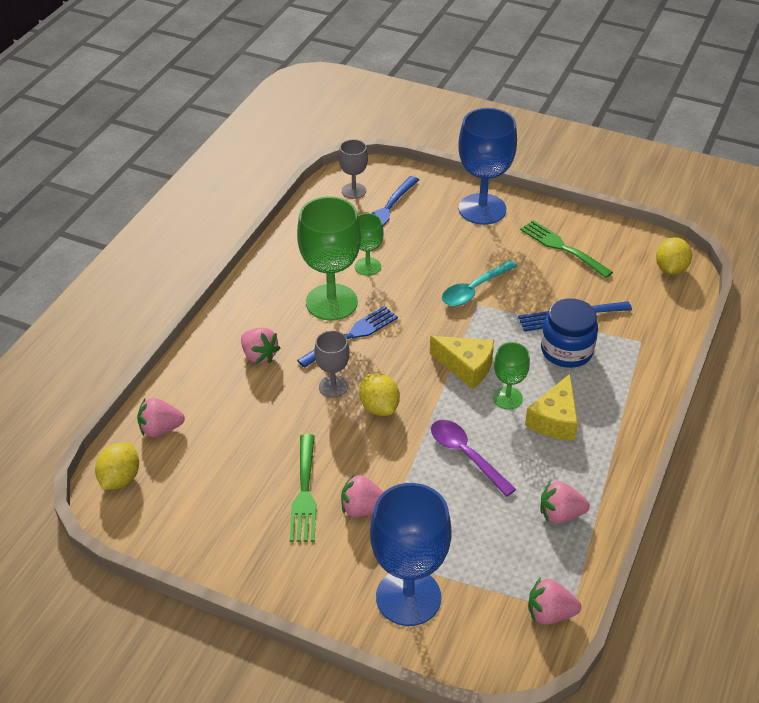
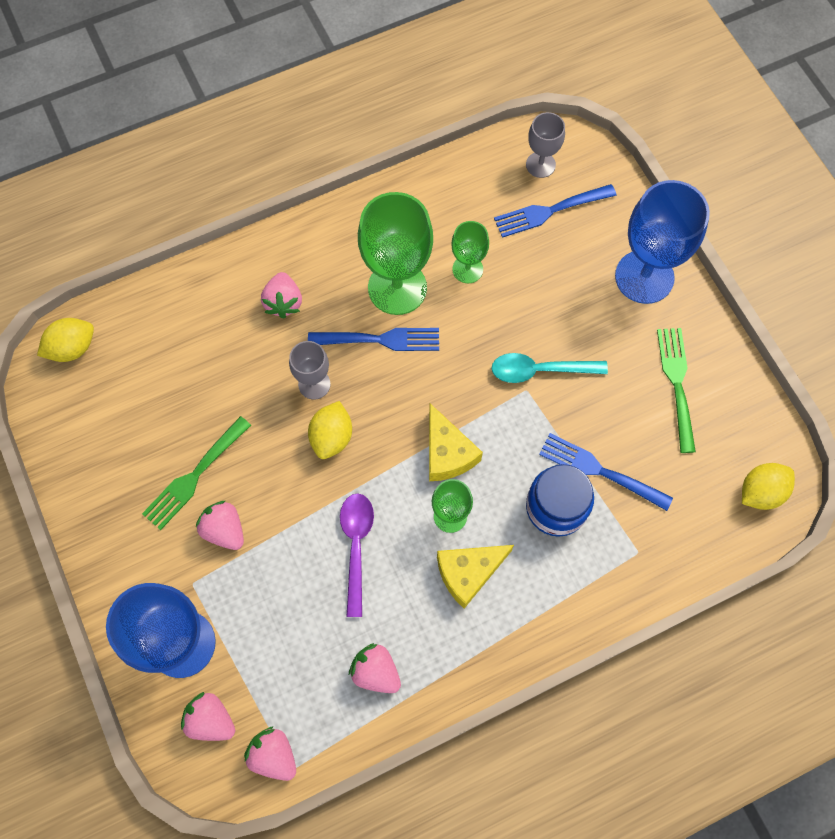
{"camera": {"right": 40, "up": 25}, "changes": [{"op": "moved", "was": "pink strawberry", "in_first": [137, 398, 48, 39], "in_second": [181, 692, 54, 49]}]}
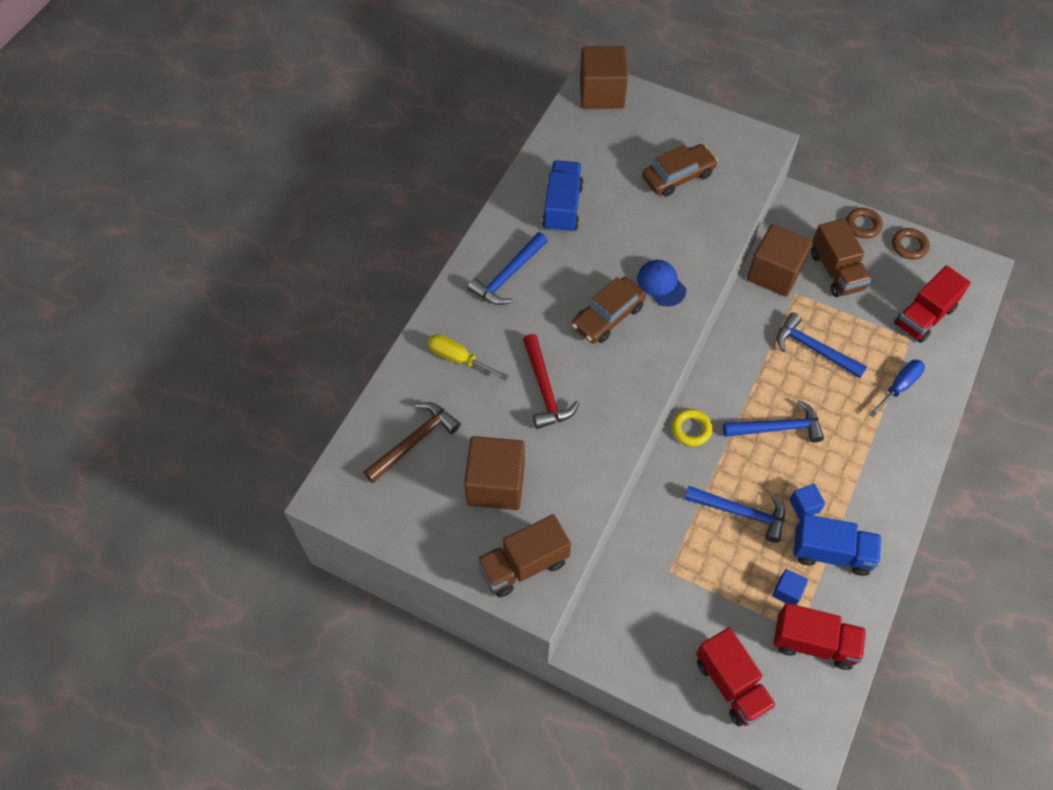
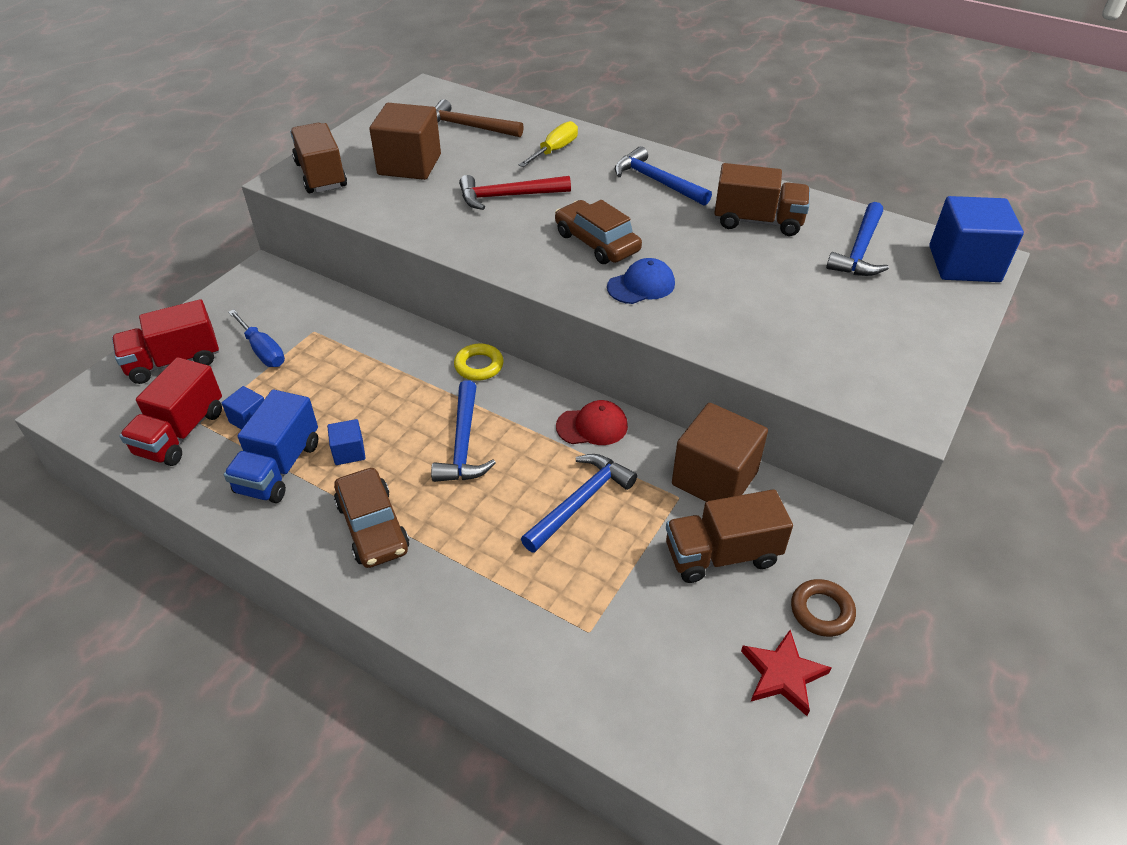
{"camera": {"right": 95, "up": -15}, "changes": [{"op": "removed", "was": "red truck", "in_first": [894, 265, 77, 78]}, {"op": "added", "now": "red cap", "in_second": [556, 400, 72, 45]}, {"op": "moved", "was": "brown car", "in_first": [642, 144, 76, 53], "in_second": [334, 468, 75, 100]}, {"op": "moved", "was": "blue hammer", "in_first": [685, 486, 100, 57], "in_second": [826, 202, 63, 74]}, {"op": "moved", "was": "blue screwdriver", "in_first": [869, 360, 56, 57], "in_second": [228, 309, 57, 58]}, {"op": "replaced", "was": "brown ring", "now": "red star", "in_first": [892, 228, 37, 32], "in_second": [741, 630, 91, 86]}, {"op": "recoloured", "was": "blue truck", "now": "brown truck", "in_first": [542, 160, 42, 73], "in_second": [714, 163, 96, 73]}, {"op": "recoloured", "was": "brown cube", "now": "blue cube", "in_first": [580, 46, 48, 63], "in_second": [929, 196, 95, 86]}, {"op": "turned", "was": "brown hammer", "in_first": [364, 402, 97, 81], "in_second": [435, 99, 89, 38], "clockwise": 150}]}
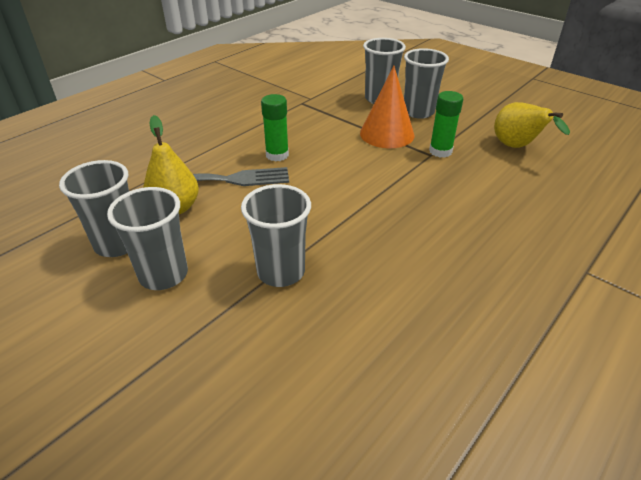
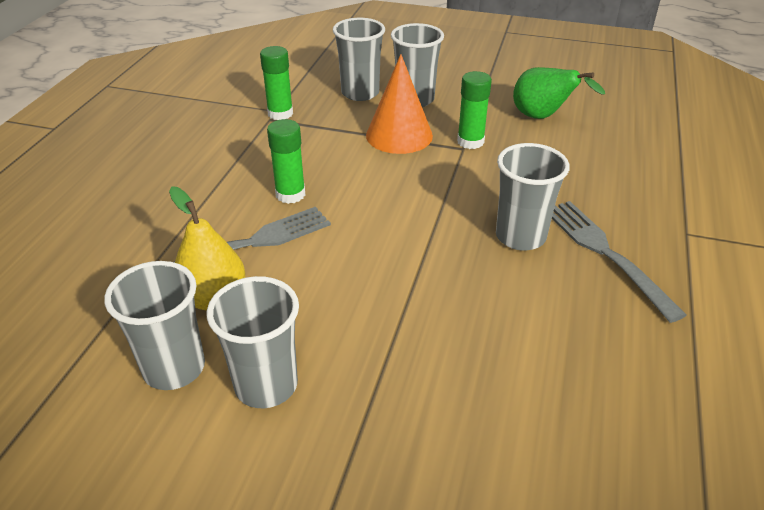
{"camera": {"right": -25, "up": 0}, "changes": [{"op": "added", "now": "green glue stick", "in_second": [260, 46, 33, 74]}, {"op": "added", "now": "grey fork", "in_second": [552, 201, 135, 122]}, {"op": "moved", "was": "grey cup", "in_first": [241, 184, 70, 103], "in_second": [496, 143, 74, 108]}, {"op": "recoloured", "was": "yellow pear", "now": "green pear", "in_first": [494, 102, 76, 46], "in_second": [513, 67, 92, 52]}]}
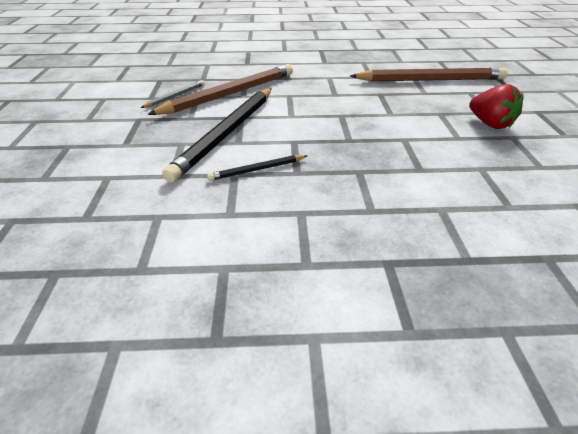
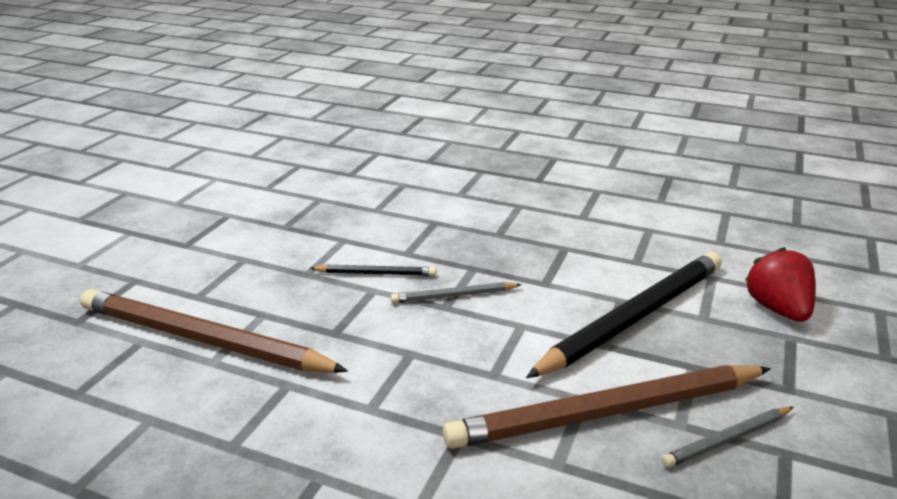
{"camera": {"right": -155, "up": -10}, "changes": [{"op": "added", "now": "grey pencil", "in_second": [391, 282, 131, 21]}, {"op": "moved", "was": "black pencil", "in_first": [207, 155, 100, 26], "in_second": [310, 264, 127, 12]}, {"op": "moved", "was": "red strawberry", "in_first": [469, 84, 55, 45], "in_second": [745, 247, 71, 75]}]}
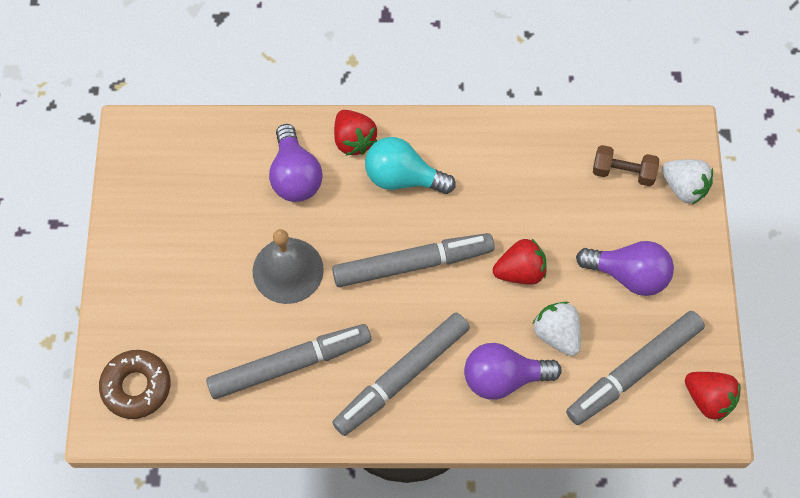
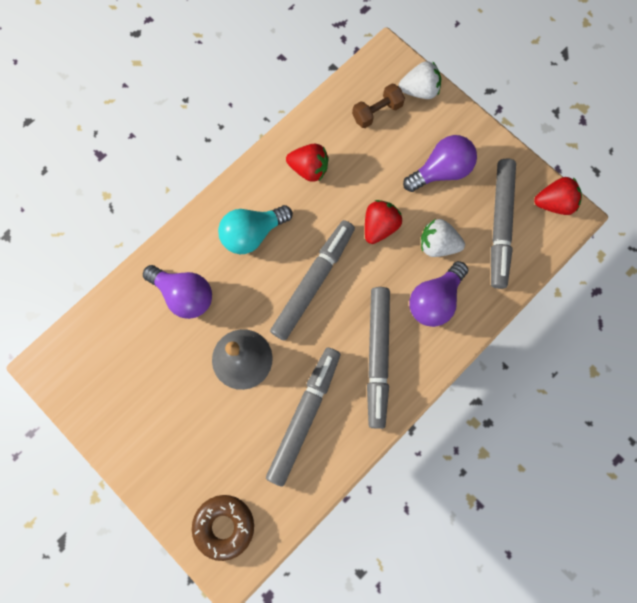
{"camera": {"right": -45, "up": 10}, "changes": [{"op": "moved", "was": "red strawberry", "in_first": [334, 110, 44, 45], "in_second": [286, 144, 42, 38]}]}
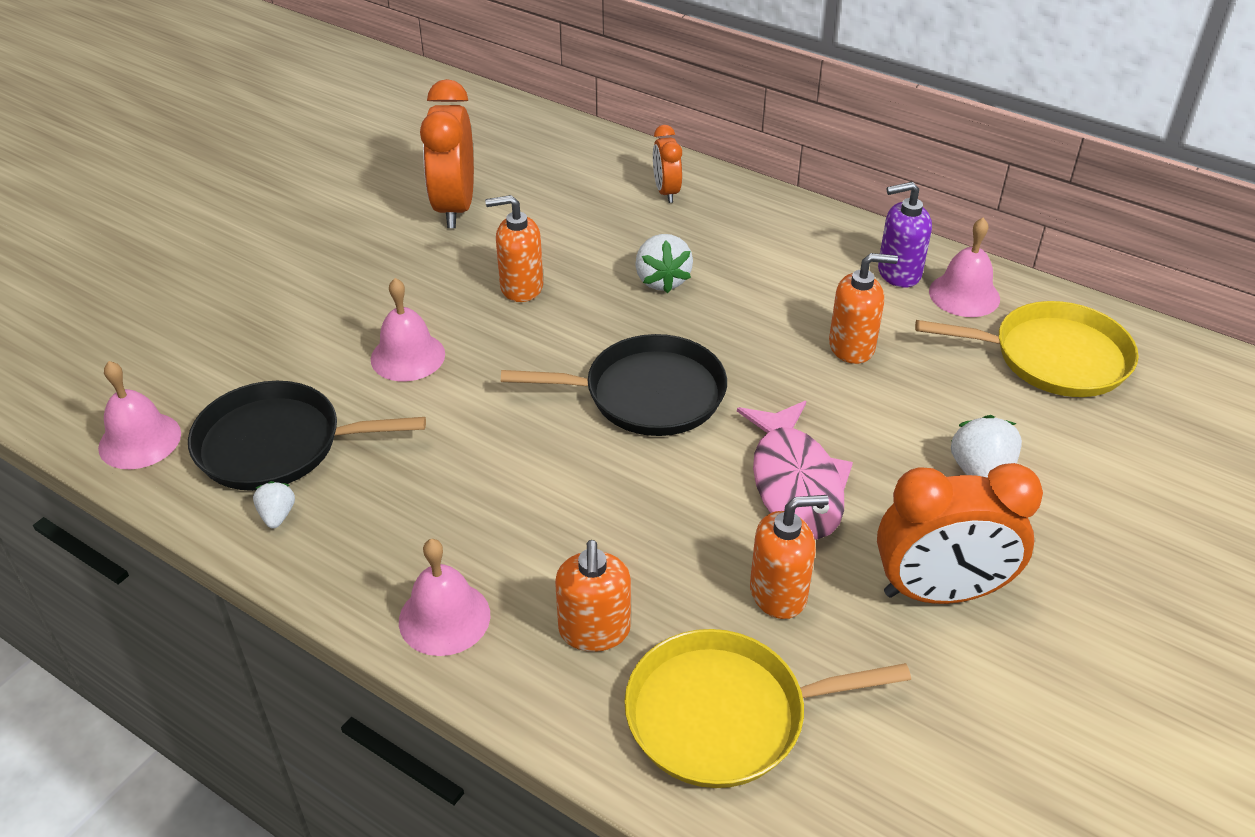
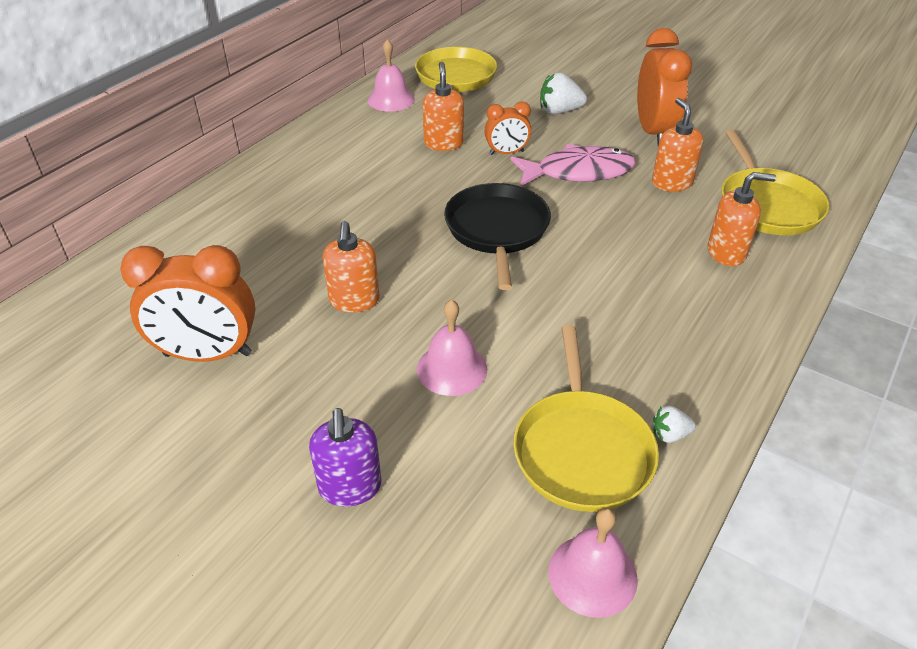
{"camera": {"right": -90, "up": 0}, "changes": [{"op": "removed", "was": "pink bell", "in_first": [399, 539, 91, 117]}, {"op": "removed", "was": "white strawberry", "in_first": [635, 234, 58, 59]}, {"op": "moved", "was": "orange clock", "in_first": [653, 125, 29, 78], "in_second": [484, 102, 47, 53]}, {"op": "moved", "was": "purple soap dispenser", "in_first": [878, 182, 54, 105], "in_second": [309, 408, 73, 99]}, {"op": "recoloured", "was": "black pan", "now": "yellow pan", "in_first": [188, 381, 238, 110], "in_second": [513, 325, 146, 187]}]}
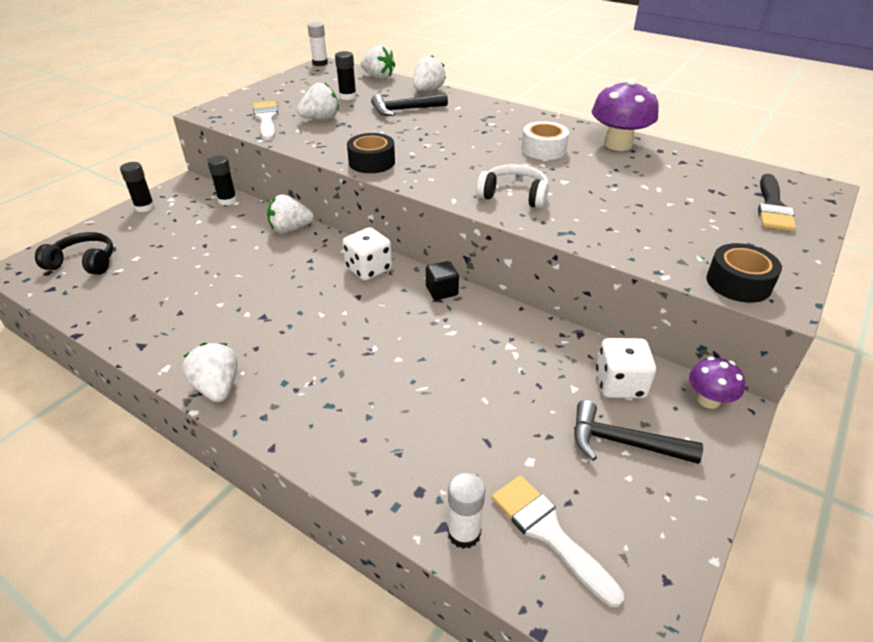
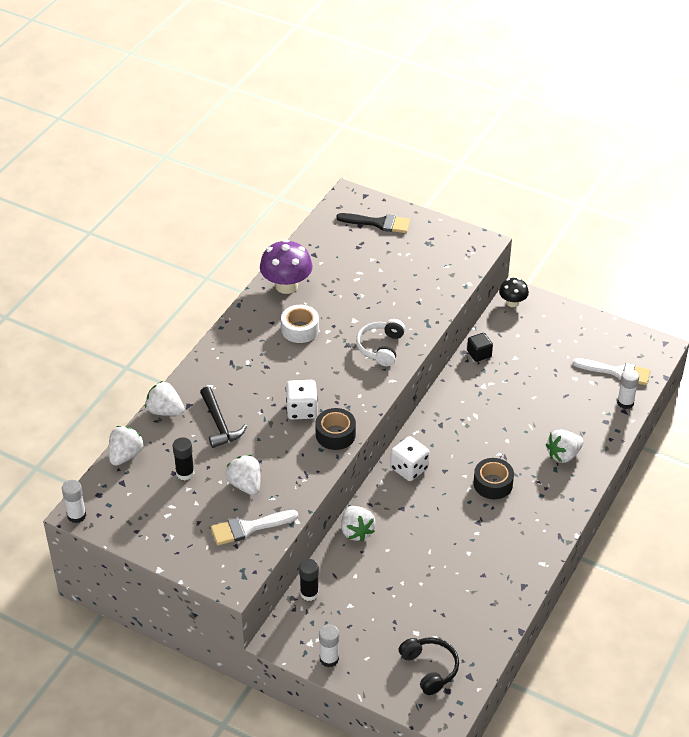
{"camera": {"right": -95, "up": 5}, "changes": [{"op": "removed", "was": "black hammer", "in_first": [574, 400, 129, 64]}, {"op": "moved", "was": "white strawberry", "in_first": [182, 343, 56, 59], "in_second": [546, 429, 38, 34]}, {"op": "moved", "was": "black cube", "in_first": [426, 261, 33, 39], "in_second": [467, 333, 26, 29]}, {"op": "moved", "was": "white dice", "in_first": [596, 338, 60, 60], "in_second": [285, 380, 33, 40]}, {"op": "moved", "was": "black tape", "in_first": [707, 243, 75, 60], "in_second": [473, 458, 41, 41]}, {"op": "recoloured", "was": "black glue stick", "now": "white glue stick", "in_first": [120, 162, 35, 50], "in_second": [319, 624, 20, 43]}, {"op": "recoloured", "was": "purple mushroom", "now": "black mushroom", "in_first": [689, 357, 56, 52], "in_second": [499, 278, 30, 29]}, {"op": "turned", "was": "black headphones", "in_first": [35, 232, 79, 43], "in_second": [399, 637, 60, 58], "clockwise": 150}, {"op": "turned", "was": "white brush", "in_first": [492, 475, 132, 132], "in_second": [573, 358, 78, 27], "clockwise": -120}]}
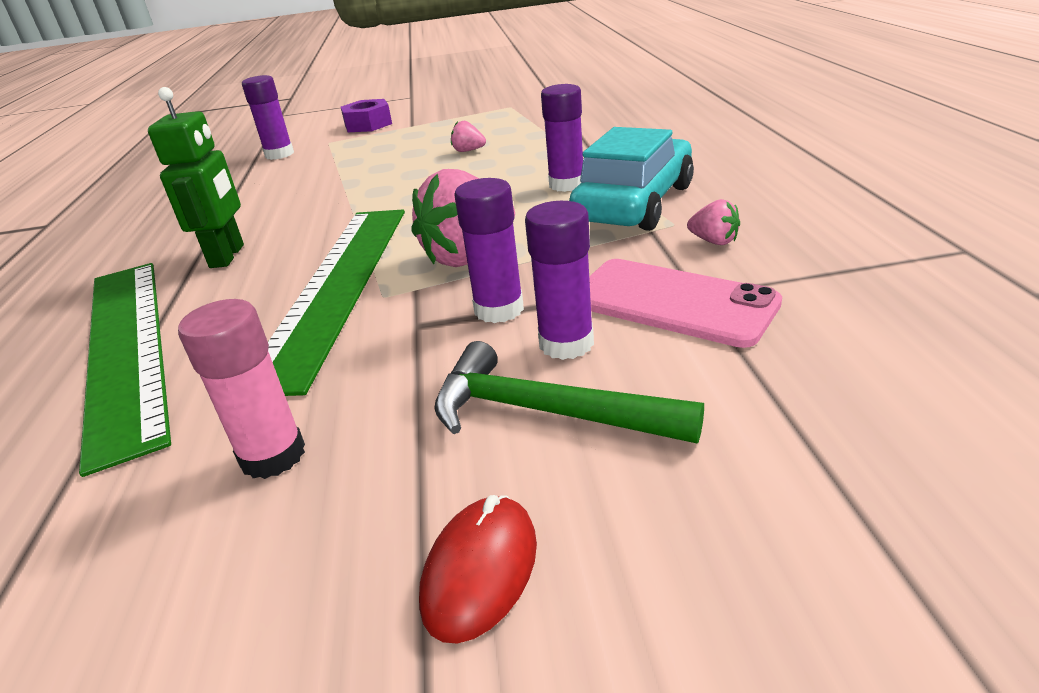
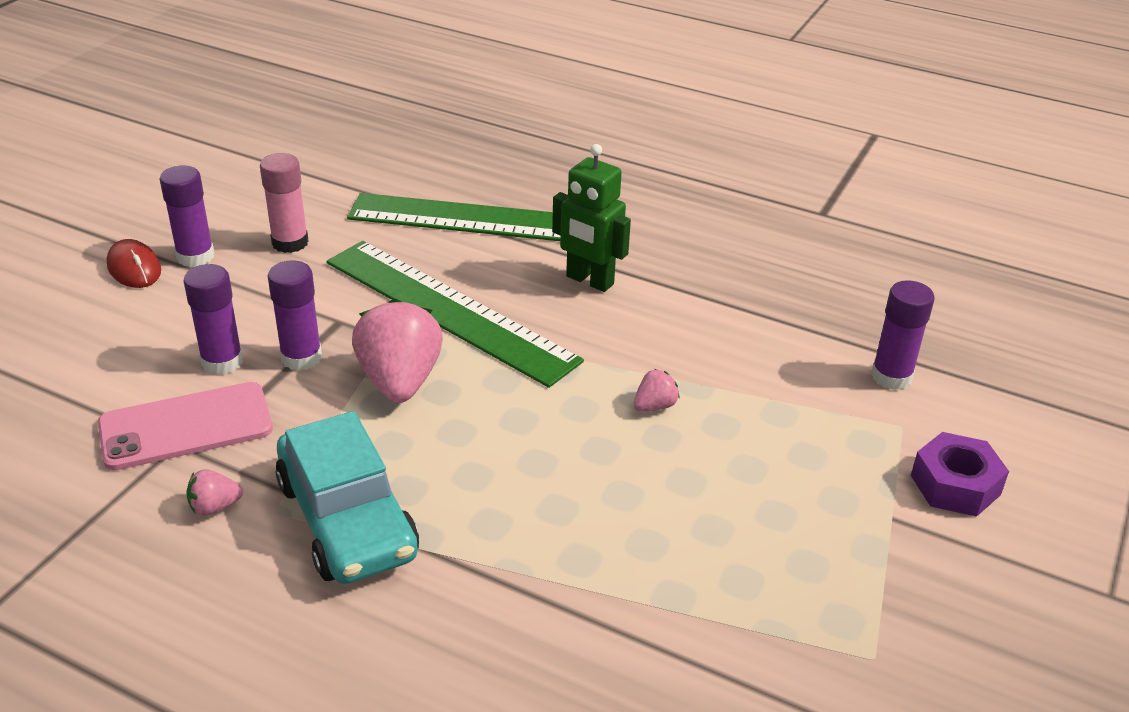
{"camera": {"right": 120, "up": 5}, "changes": [{"op": "removed", "was": "green hammer", "in_first": [434, 341, 270, 102]}, {"op": "moved", "was": "pink strawberry", "in_first": [451, 121, 35, 31], "in_second": [634, 369, 46, 43]}, {"op": "moved", "was": "purple glue stick", "in_first": [541, 84, 42, 108], "in_second": [160, 166, 54, 101]}]}
